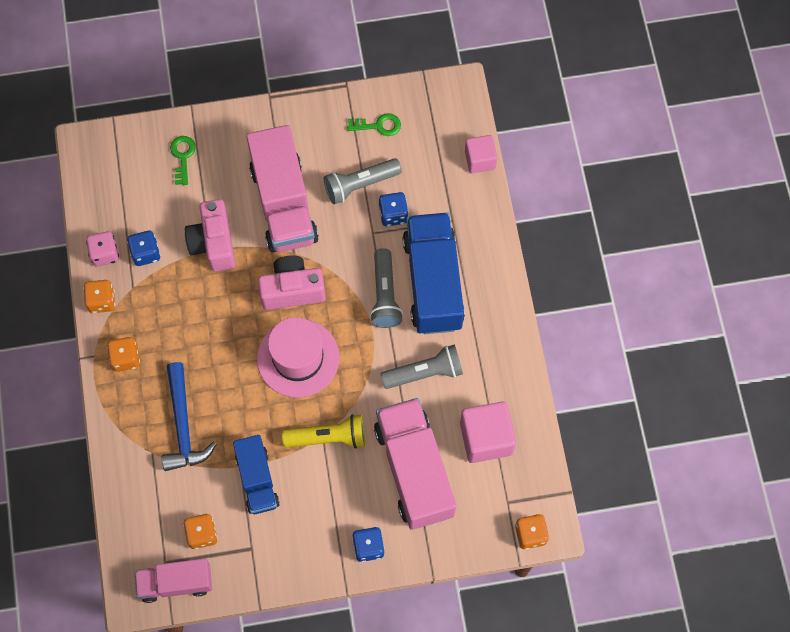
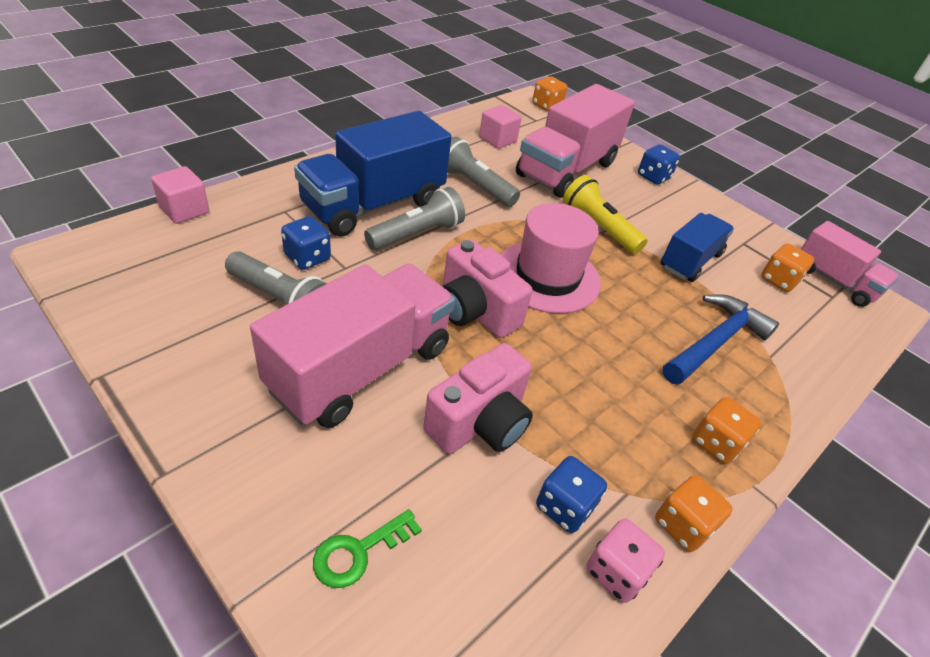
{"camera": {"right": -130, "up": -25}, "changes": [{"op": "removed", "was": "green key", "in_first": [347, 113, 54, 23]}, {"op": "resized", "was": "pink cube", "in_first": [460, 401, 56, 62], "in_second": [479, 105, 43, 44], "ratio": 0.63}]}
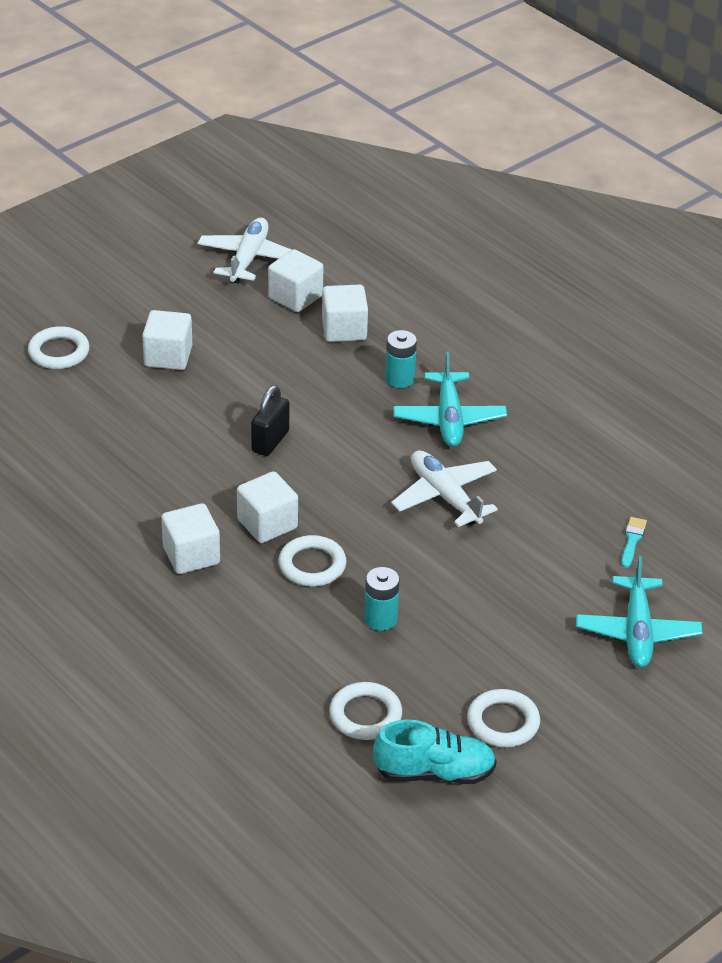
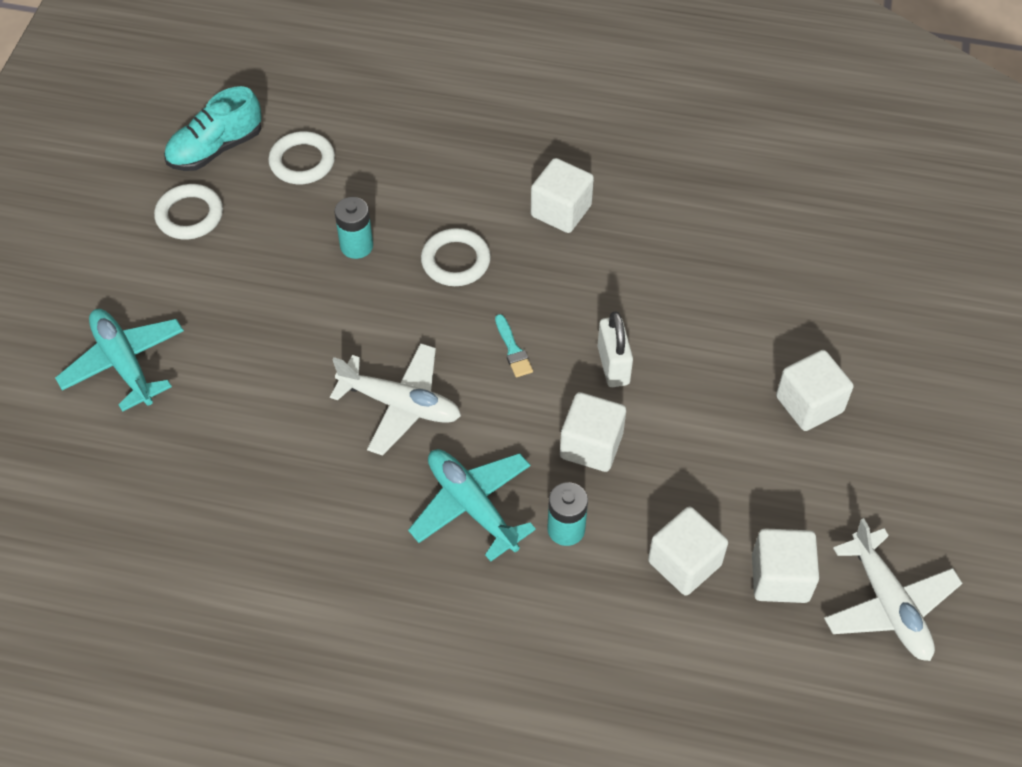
{"camera": {"right": 145, "up": 15}, "changes": [{"op": "removed", "was": "white ring", "in_first": [28, 326, 62, 43]}, {"op": "moved", "was": "white cube", "in_first": [237, 471, 61, 72], "in_second": [560, 392, 66, 80]}, {"op": "moved", "was": "turquoise brush", "in_first": [621, 517, 26, 51], "in_second": [495, 314, 38, 63]}, {"op": "recoloured", "was": "black padlock", "now": "white padlock", "in_first": [251, 385, 38, 71], "in_second": [597, 311, 36, 76]}]}
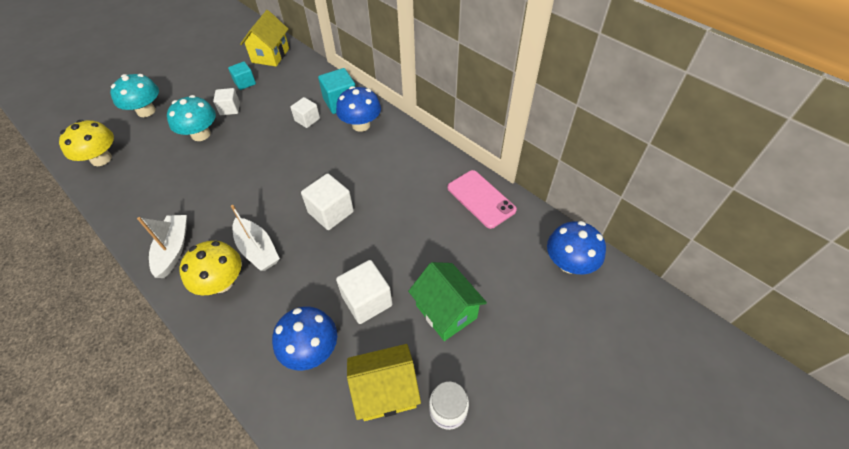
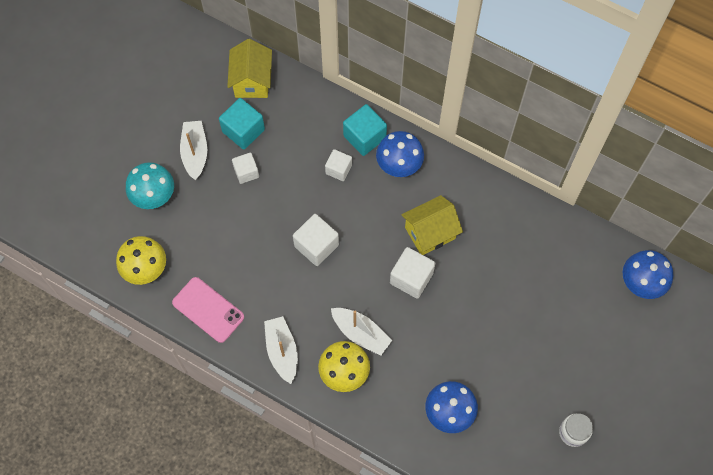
{"camera": {"right": -15, "up": 15}, "changes": [{"op": "removed", "was": "turquoise mushroom", "in_first": [167, 95, 49, 46]}, {"op": "removed", "was": "green house", "in_first": [408, 262, 79, 79]}, {"op": "added", "now": "white boat", "in_second": [180, 121, 27, 59]}, {"op": "moved", "was": "white cube", "in_first": [336, 260, 57, 64], "in_second": [293, 214, 46, 52]}, {"op": "moved", "was": "yellow house", "in_first": [347, 344, 74, 77], "in_second": [402, 195, 61, 60]}, {"op": "moved", "was": "pink phone", "in_first": [447, 170, 70, 59], "in_second": [172, 277, 72, 66]}, {"op": "resized", "was": "turquoise cube", "in_first": [228, 61, 28, 29], "in_second": [219, 98, 46, 52], "ratio": 1.55}]}
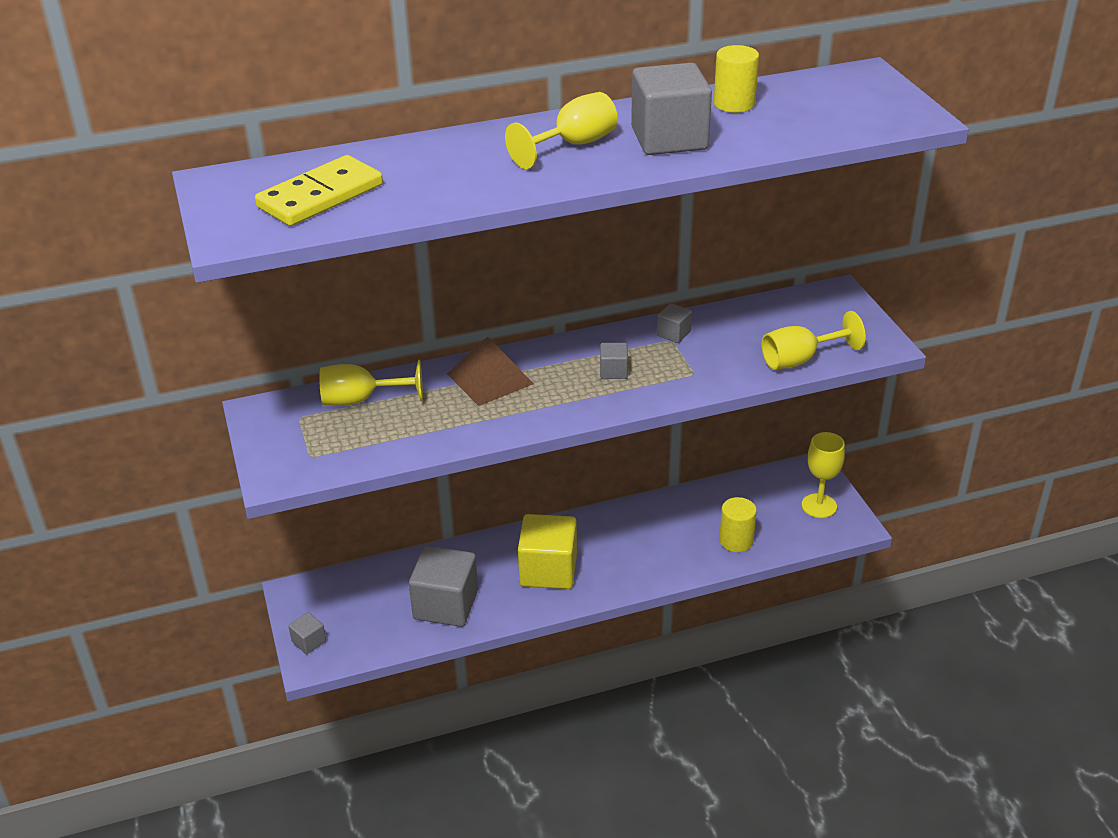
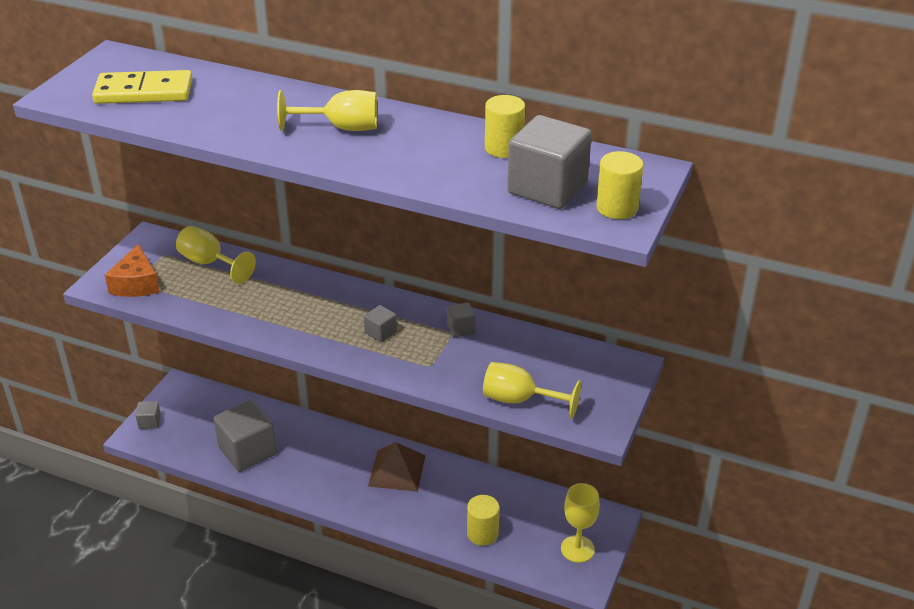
{"camera": {"right": 40, "up": 0}, "changes": [{"op": "removed", "was": "yellow cube", "in_first": [518, 514, 59, 75]}, {"op": "added", "now": "orange cheese", "in_second": [105, 244, 55, 53]}, {"op": "added", "now": "yellow cylinder", "in_second": [596, 151, 47, 68]}, {"op": "moved", "was": "brown pyramid", "in_first": [447, 336, 87, 70], "in_second": [368, 442, 58, 50]}, {"op": "moved", "was": "grey cube", "in_first": [631, 63, 81, 92], "in_second": [507, 115, 85, 94]}]}
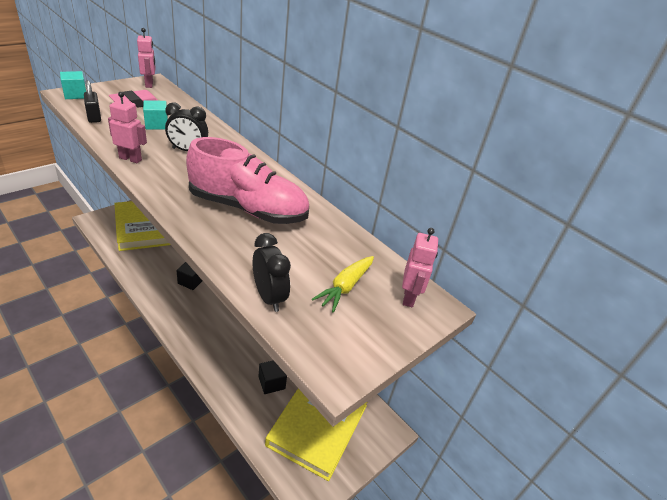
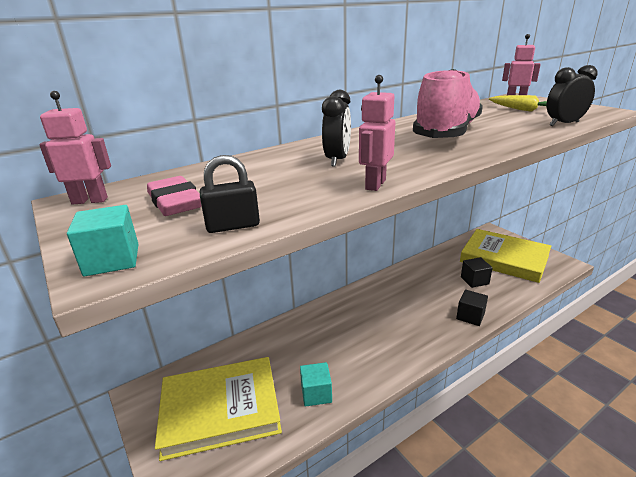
{"camera": {"right": -75, "up": -10}, "changes": [{"op": "moved", "was": "turquoise cube", "in_first": [143, 100, 25, 30], "in_second": [300, 362, 32, 45]}, {"op": "moved", "was": "black cube", "in_first": [176, 262, 26, 28], "in_second": [456, 290, 32, 36]}]}
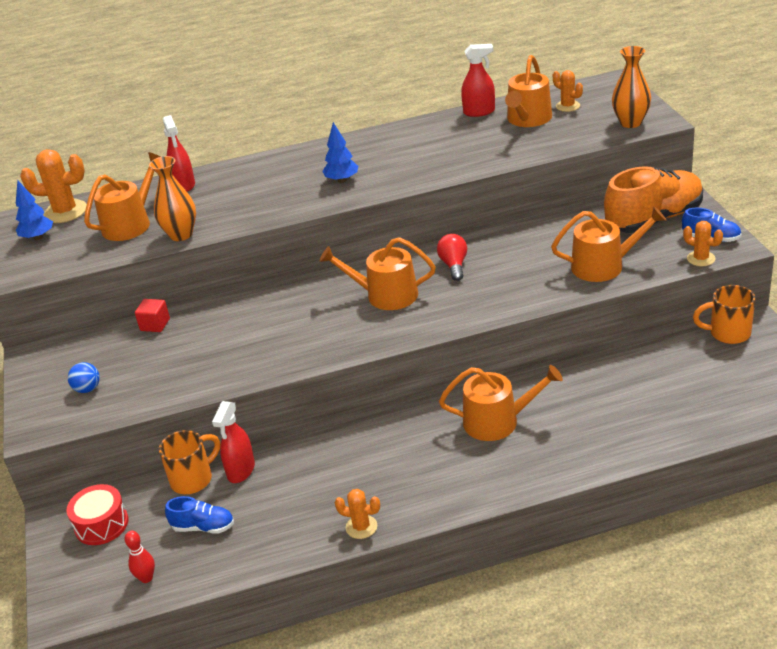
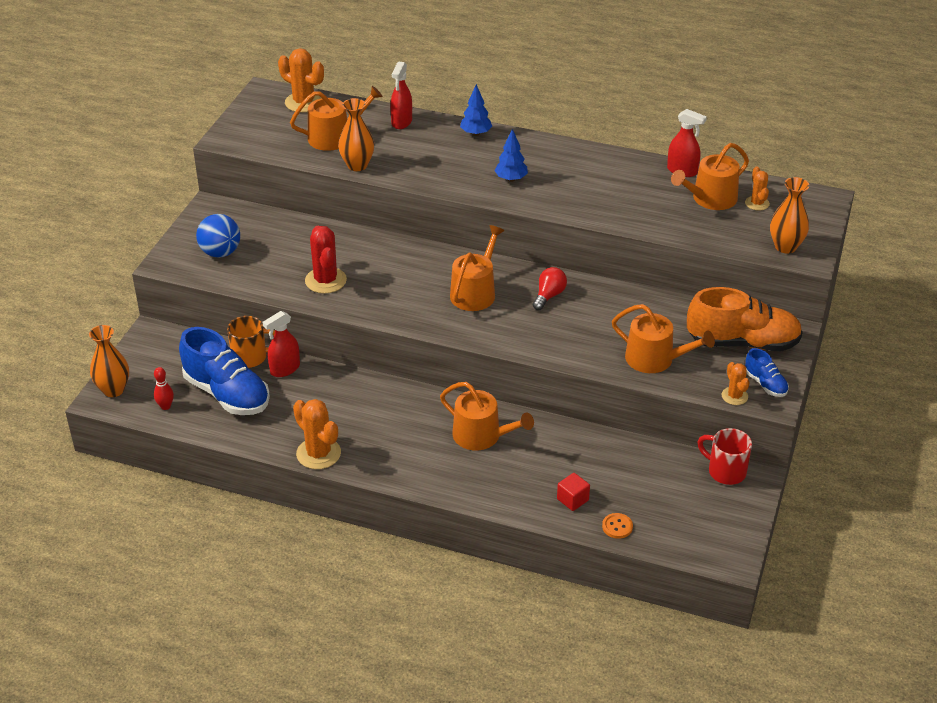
{"camera": {"right": 30, "up": 5}, "changes": [{"op": "removed", "was": "red drum", "in_first": [66, 484, 62, 61]}, {"op": "added", "now": "orange vase", "in_second": [89, 325, 40, 72]}, {"op": "added", "now": "red cactus", "in_second": [305, 226, 42, 68]}, {"op": "added", "now": "orange button", "in_second": [602, 513, 31, 26]}, {"op": "moved", "was": "blue tree", "in_first": [16, 180, 37, 60], "in_second": [460, 84, 32, 52]}, {"op": "moved", "was": "red cube", "in_first": [135, 299, 35, 33], "in_second": [557, 473, 33, 38]}, {"op": "recoloured", "was": "orange mug", "now": "red mug", "in_first": [693, 285, 63, 59], "in_second": [697, 428, 55, 57]}, {"op": "turned", "was": "orange watering can", "in_first": [320, 237, 116, 73], "in_second": [450, 225, 54, 86], "clockwise": 75}, {"op": "resized", "was": "blue ball", "in_first": [68, 362, 32, 31], "in_second": [196, 214, 44, 44], "ratio": 1.73}, {"op": "resized", "was": "blue shoe", "in_first": [165, 496, 69, 38], "in_second": [179, 327, 91, 88], "ratio": 2.08}, {"op": "resized", "was": "orange cactus", "in_first": [335, 489, 45, 50], "in_second": [293, 399, 48, 70], "ratio": 1.71}]}
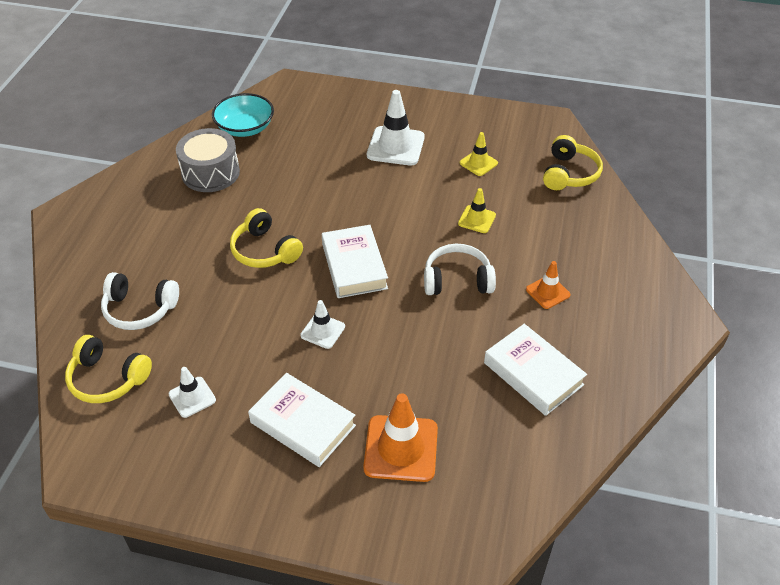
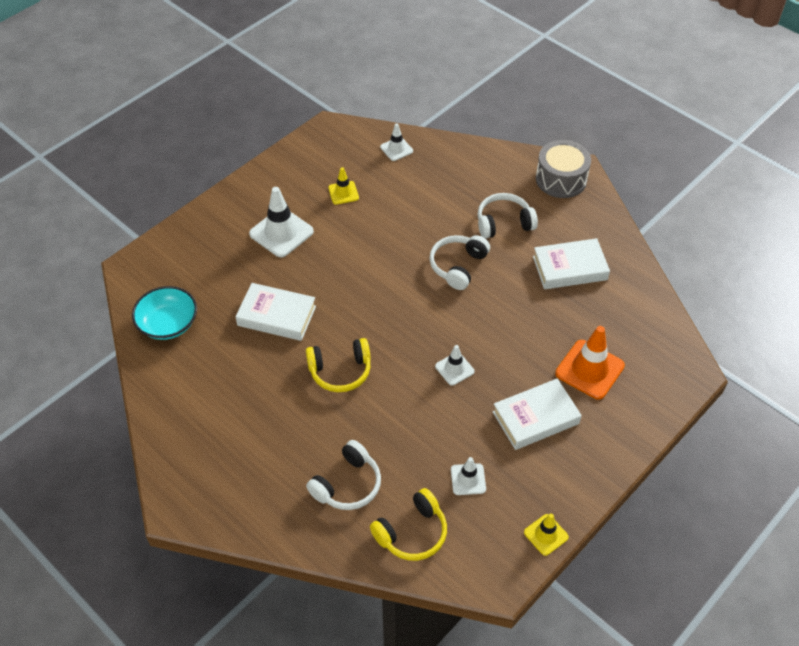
{"camera": {"right": -60, "up": 5}, "changes": [{"op": "moved", "was": "grey drum", "in_first": [176, 128, 64, 64], "in_second": [536, 140, 55, 58]}, {"op": "moved", "was": "white book", "in_first": [322, 225, 66, 73], "in_second": [235, 283, 81, 58]}, {"op": "moved", "was": "yellow traffic cone", "in_first": [458, 188, 38, 45], "in_second": [524, 513, 45, 43]}, {"op": "replaced", "was": "orange traffic cone", "now": "white headphones", "in_first": [526, 261, 45, 48], "in_second": [478, 193, 60, 46]}, {"op": "replaced", "was": "yellow headphones", "now": "white traffic cone", "in_first": [543, 135, 60, 55], "in_second": [380, 123, 33, 38]}]}
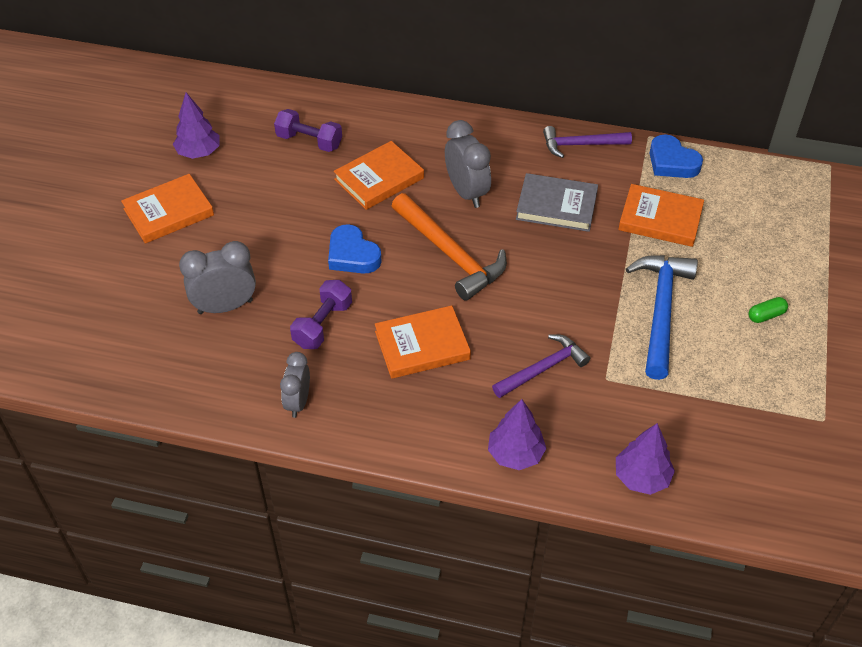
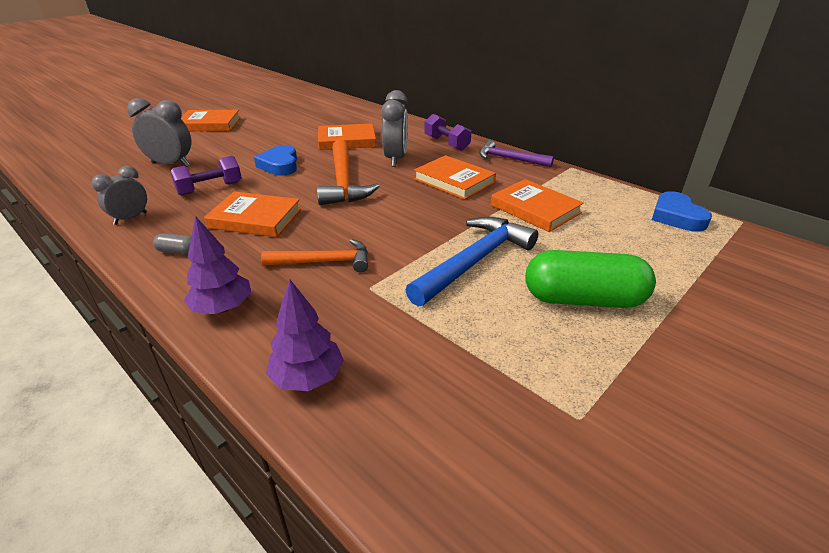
{"camera": {"right": 30, "up": -15}, "changes": [{"op": "removed", "was": "purple tree", "in_first": [173, 93, 46, 66]}, {"op": "added", "now": "grey capsule", "in_second": [153, 233, 38, 22]}, {"op": "moved", "was": "purple dumbbell", "in_first": [274, 109, 68, 43], "in_second": [424, 114, 47, 37]}, {"op": "moved", "was": "blue heart", "in_first": [650, 134, 53, 44], "in_second": [652, 191, 60, 41]}, {"op": "recoloured", "was": "purple hammer", "now": "orange hammer", "in_first": [492, 334, 98, 64], "in_second": [261, 239, 107, 33]}, {"op": "recoloured", "was": "grey book", "now": "orange book", "in_first": [516, 173, 82, 59], "in_second": [414, 155, 82, 45]}, {"op": "resized", "was": "green capsule", "in_first": [749, 297, 39, 26], "in_second": [525, 250, 131, 58], "ratio": 2.44}]}
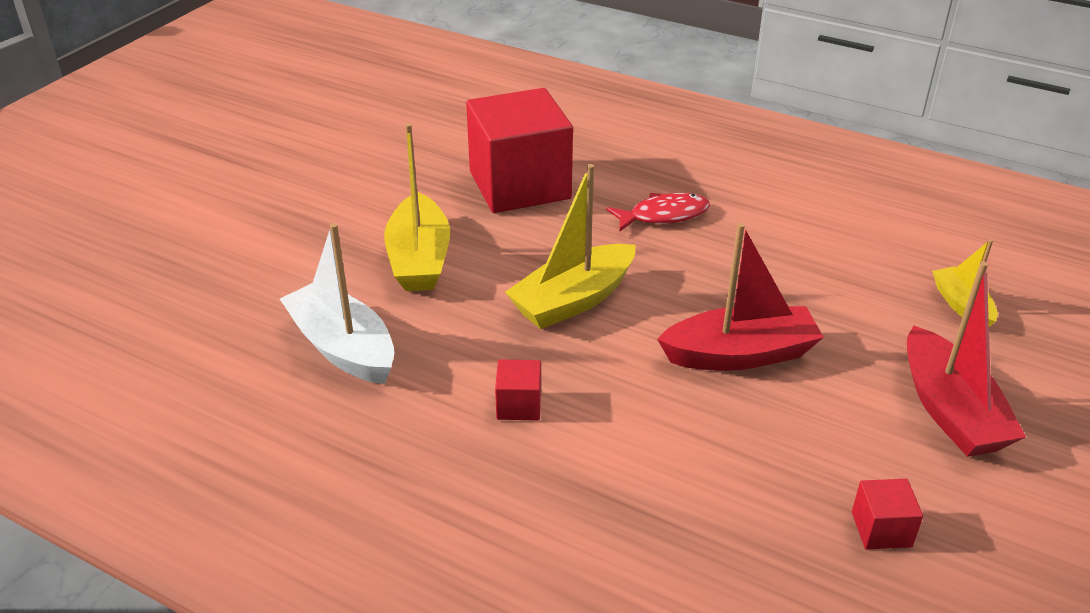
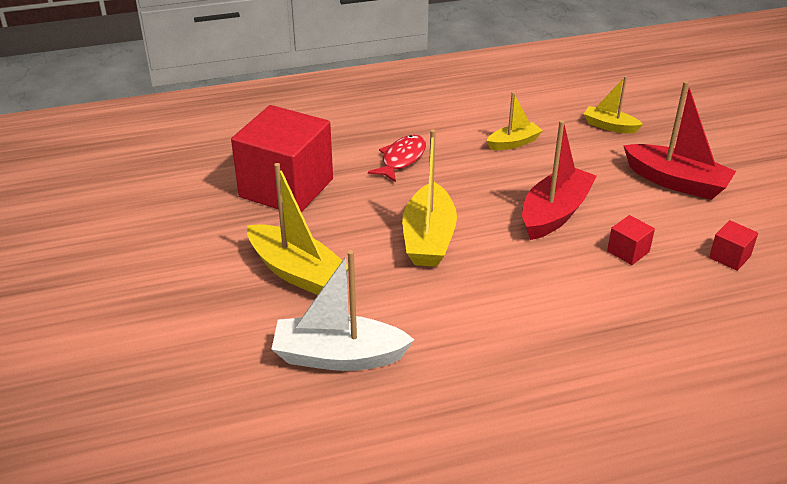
{"camera": {"right": -45, "up": 0}, "changes": [{"op": "added", "now": "yellow boat", "in_second": [487, 92, 56, 58]}, {"op": "moved", "was": "red cube", "in_first": [495, 359, 46, 61], "in_second": [607, 215, 48, 50]}]}
